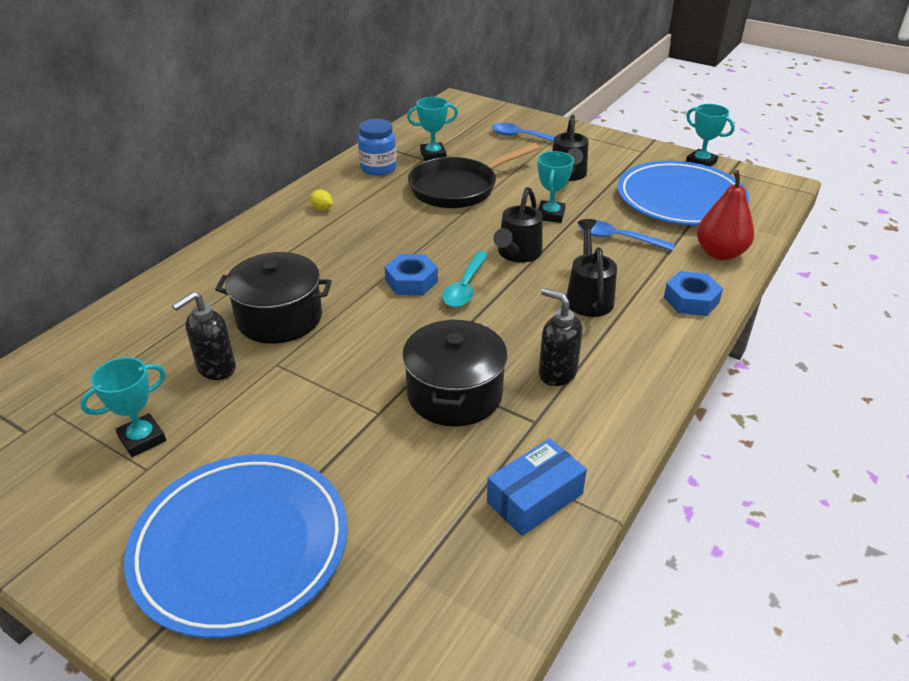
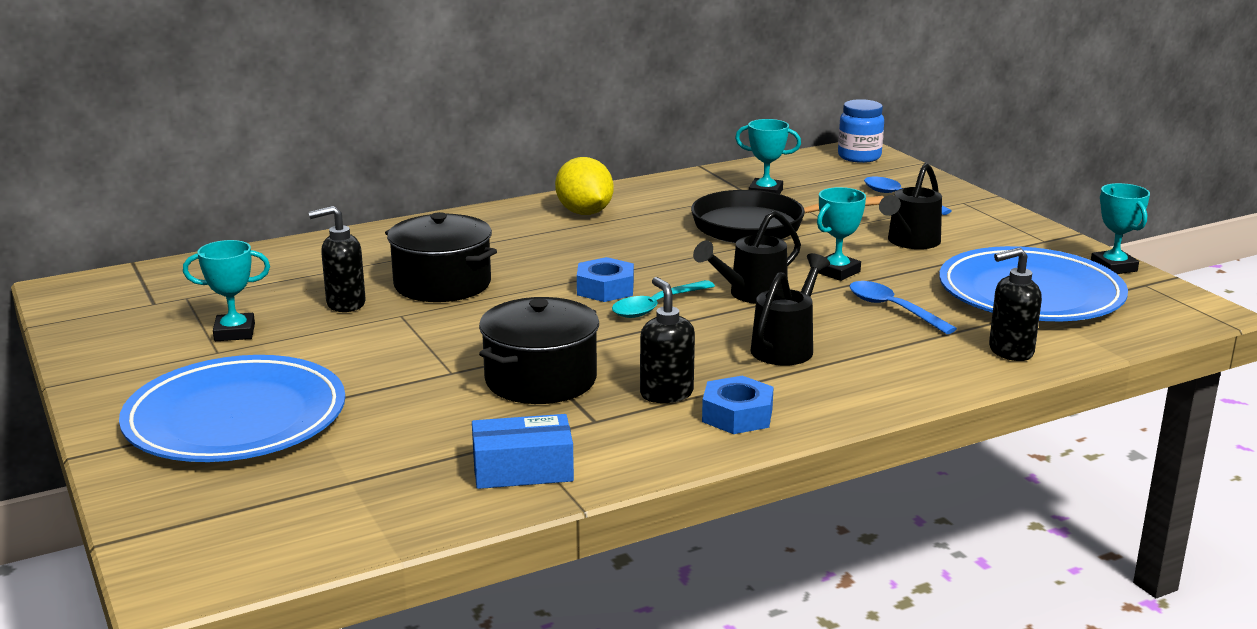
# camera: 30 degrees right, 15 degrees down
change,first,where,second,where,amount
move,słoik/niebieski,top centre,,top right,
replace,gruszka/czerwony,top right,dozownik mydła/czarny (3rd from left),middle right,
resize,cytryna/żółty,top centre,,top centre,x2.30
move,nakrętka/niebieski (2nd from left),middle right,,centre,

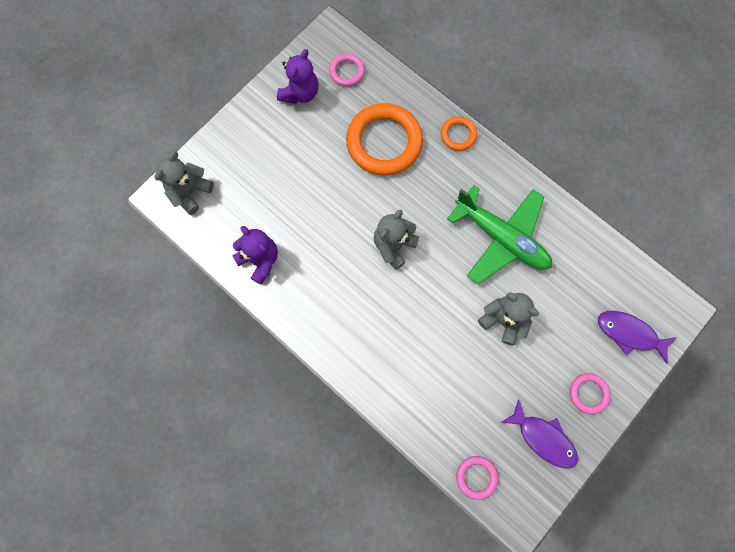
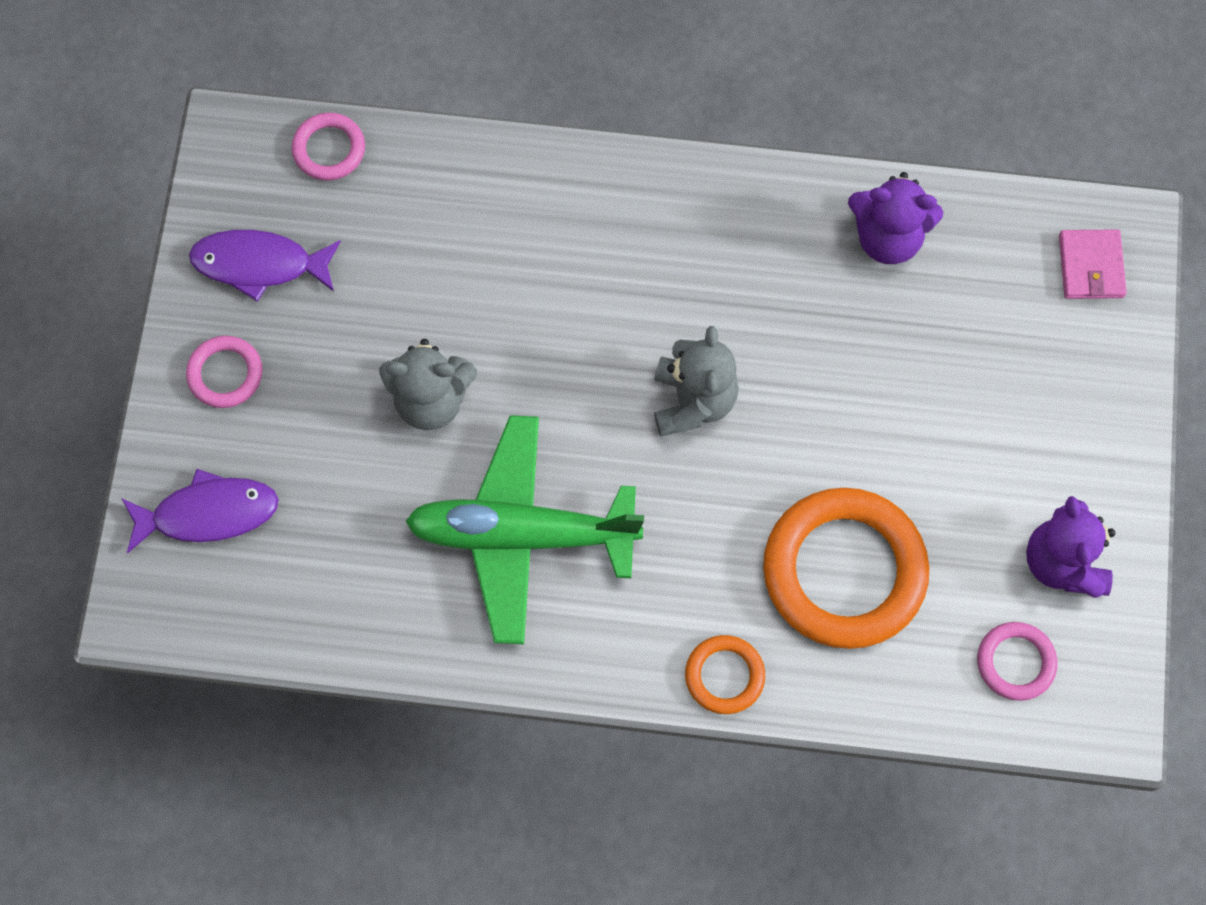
# camera: 145 degrees right, 5 degrees down
change,first,where,second,where,amount
replace,miś/szary (1st from left),top left,portfel/różowy,top right,

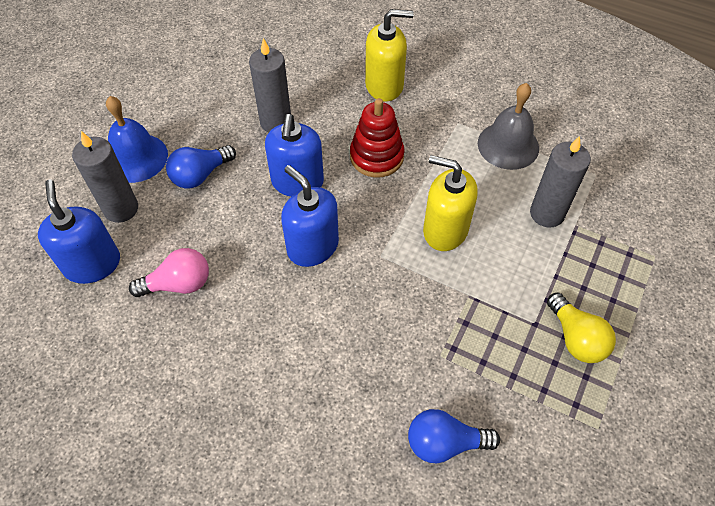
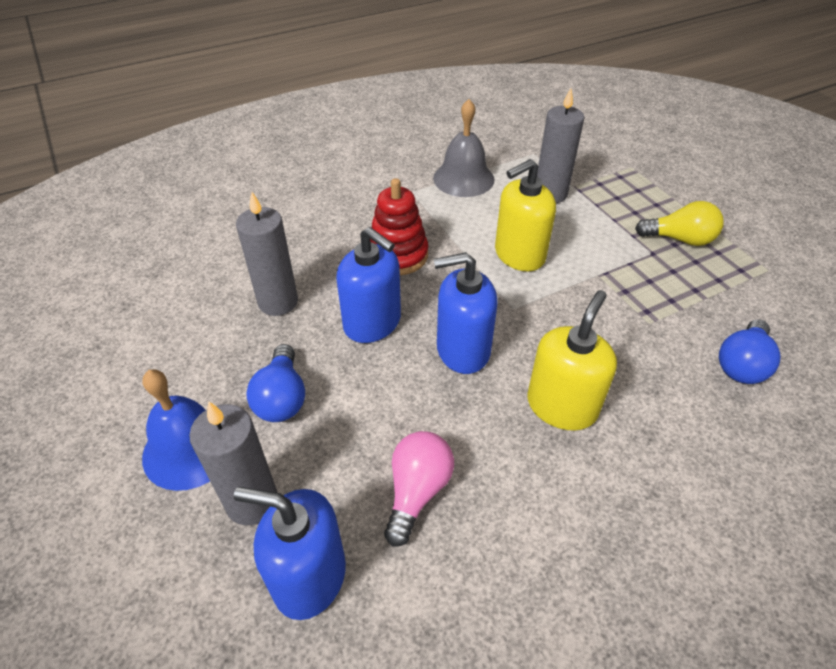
# camera: 55 degrees left, 10 degrees down
change,first,where,second,where,amount
move,dozownik mydła/żółty (1st from left in the first image),top centre,dozownik mydła/żółty (2nd from left),middle right,

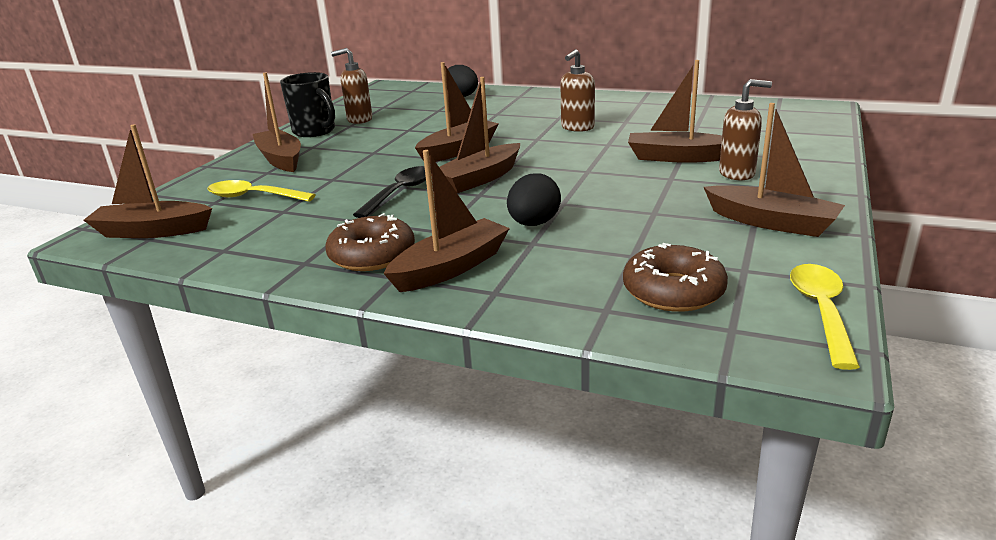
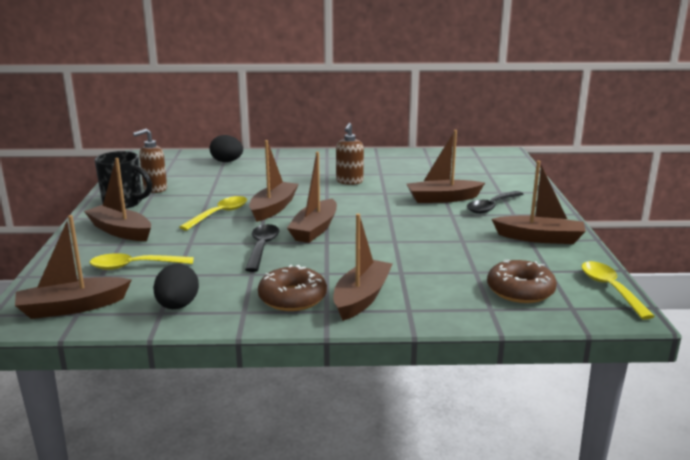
# camera: 25 degrees left, 5 degrees down
change,first,where,second,where,amount
replace,dozownik mydła/brązowy (3rd from left),top right,łyżka/czarny (2nd from left),middle right,
move,jajko/czarny (2nd from left in the first image),centre,jajko/czarny (1st from left),middle left,
insert,,,łyżka/żółty (2nd from left),middle left,

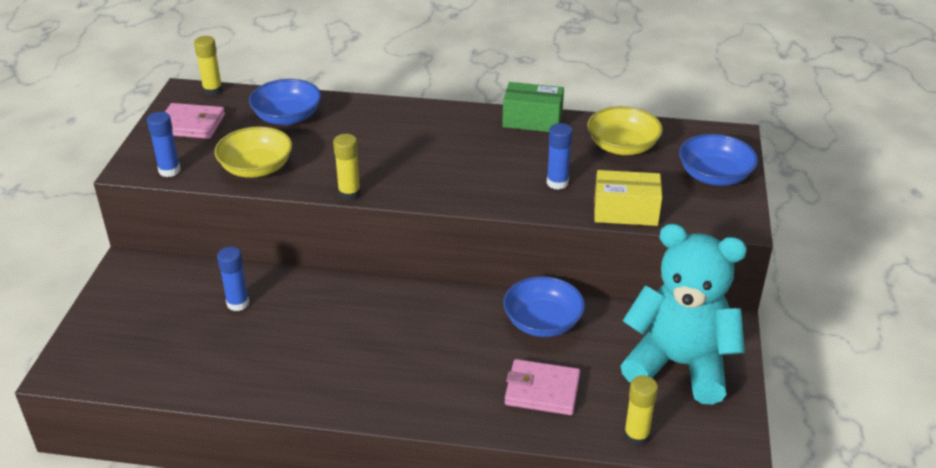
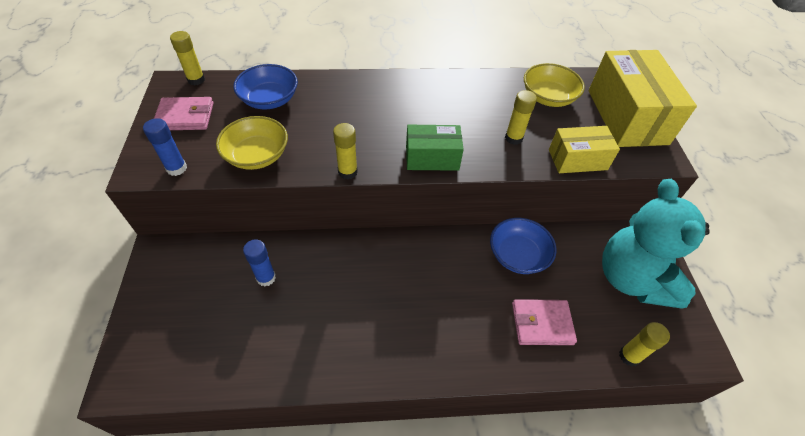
# camera: 15 degrees left, 15 degrees up
change,first,where,second,where,amount
move,pudełko/zielony,top centre,,centre,
recolor,klej w sztyfcie/niebieski (3rd from left),centre,klej w sztyfcie/żółty (3rd from left),top centre,
replace,miska/niebieski (3rd from left),middle right,pudełko/żółty (2nd from left),top right,
rotate,miś/turkusowy,bottom right,,middle right,105 degrees counterclockwise

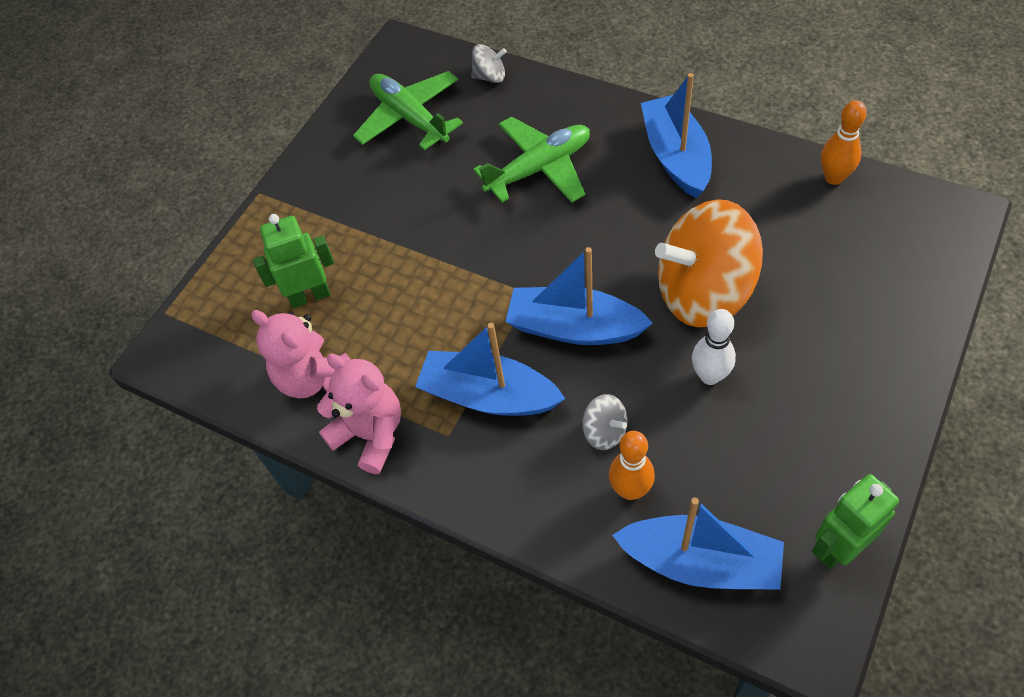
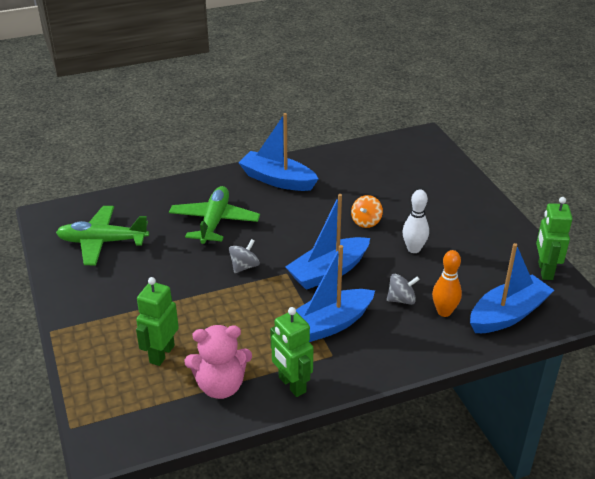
# camera: 55 degrees left, 20 degrees down
change,first,where,second,where,amount
move,bączek/szary (1st from left),top centre,,centre,
delete,kręgiel/pomarańczowy (2nd from left),top right,,,
resize,bączek/pomarańczowy,middle right,,centre,x0.41
replace,miś/różowy (2nd from left),centre,robot/zielony (2nd from left),bottom centre,

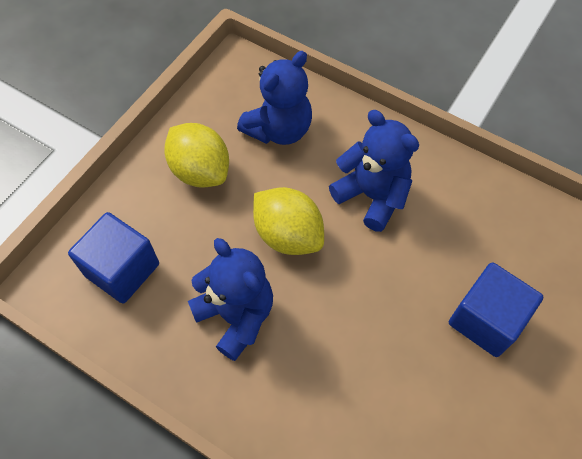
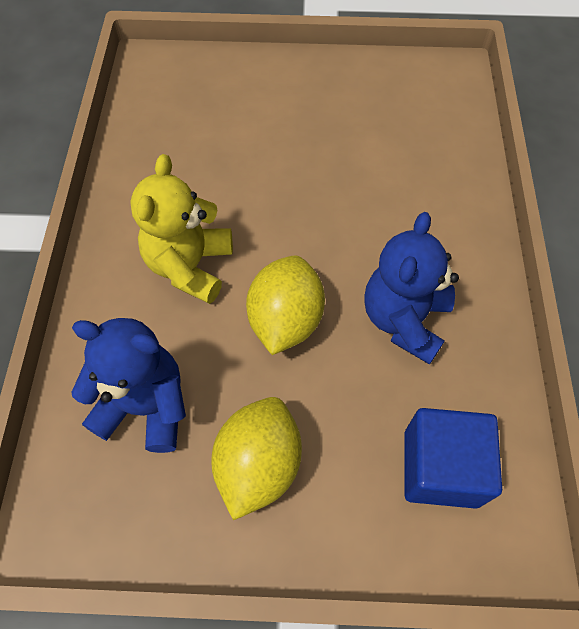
# camera: 120 degrees left, 0 degrees up
change,first,where,second,where,amount
recolor,miś/niebieski (3rd from left),centre,miś/żółty,middle left,
delete,sześcian/niebieski (2nd from left),bottom right,,,

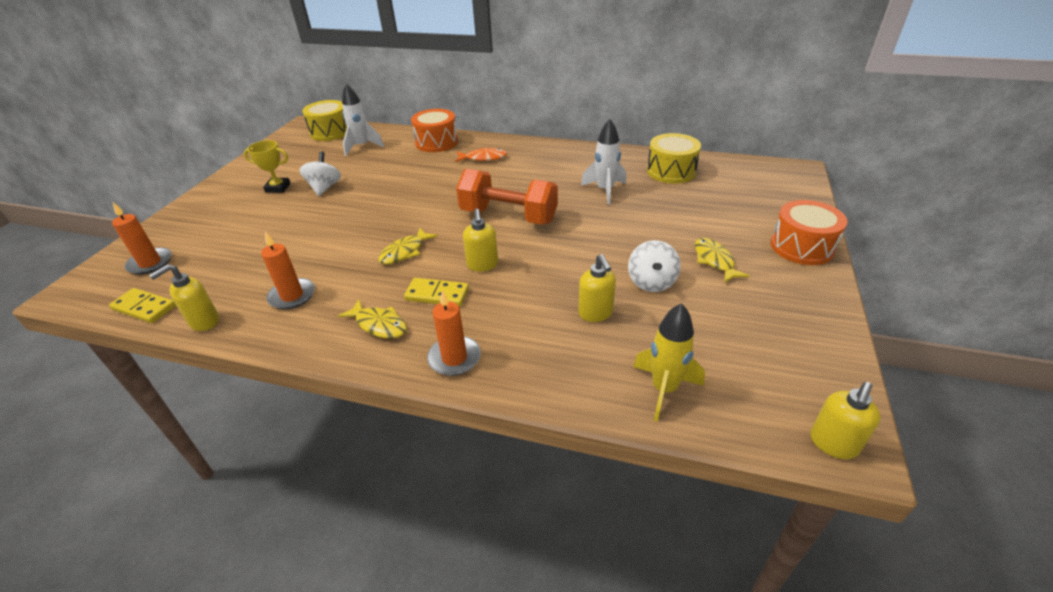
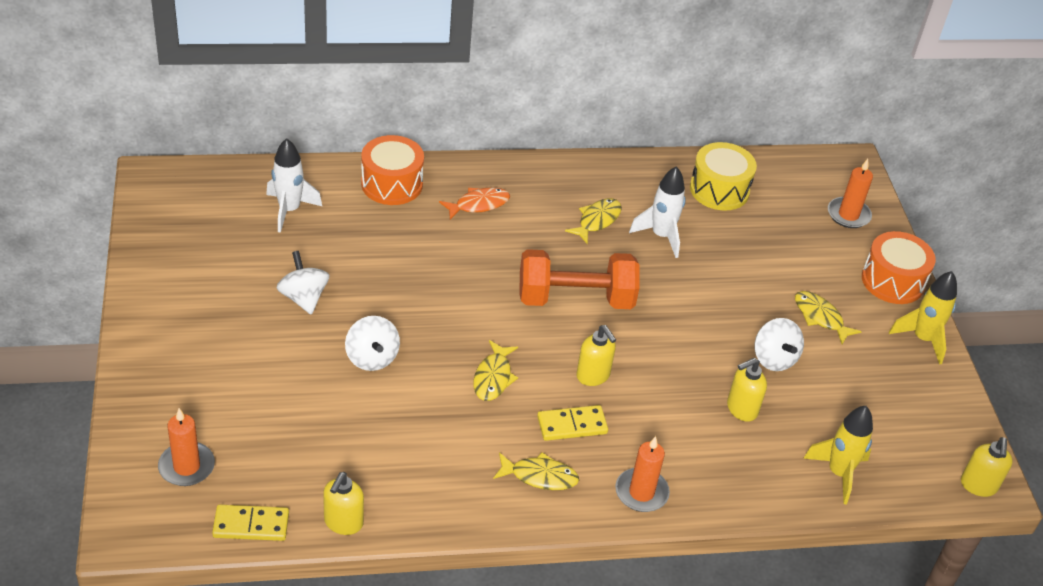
# camera: 30 degrees left, 5 degrees up
change,first,where,second,where,amount
delete,bęben/żółty (1st from left),top left,,,
delete,puchar/żółty,top left,,,
move,świeca/pomarańczowy (2nd from left in the first image),middle left,świeca/pomarańczowy (3rd from left),top right,
rotate,dozownik mydła/żółty (3rd from left),centre,,middle right,105 degrees clockwise
insert,,,ryba/żółty (3rd from left),centre,
insert,,,rakieta/żółty (2nd from left),middle right,
insert,,,bączek/biały (2nd from left),centre,

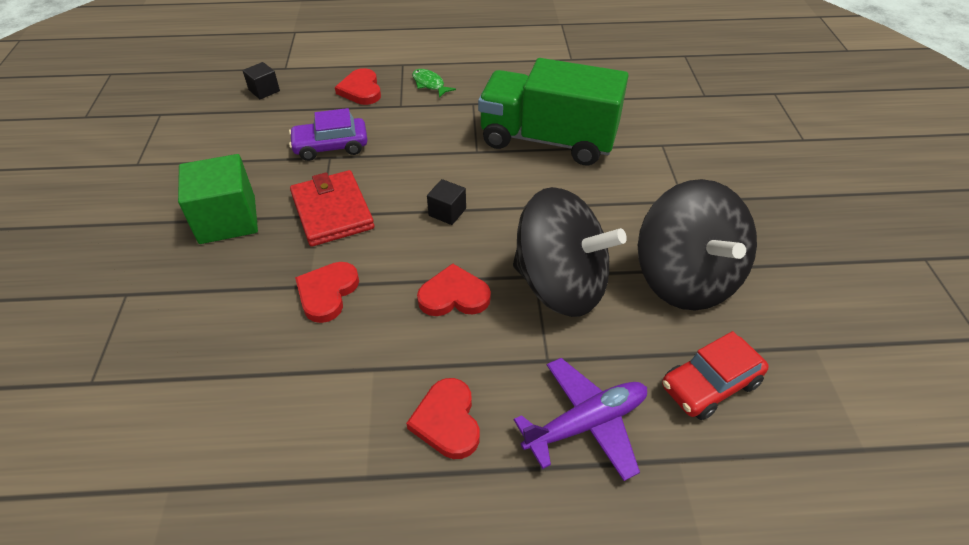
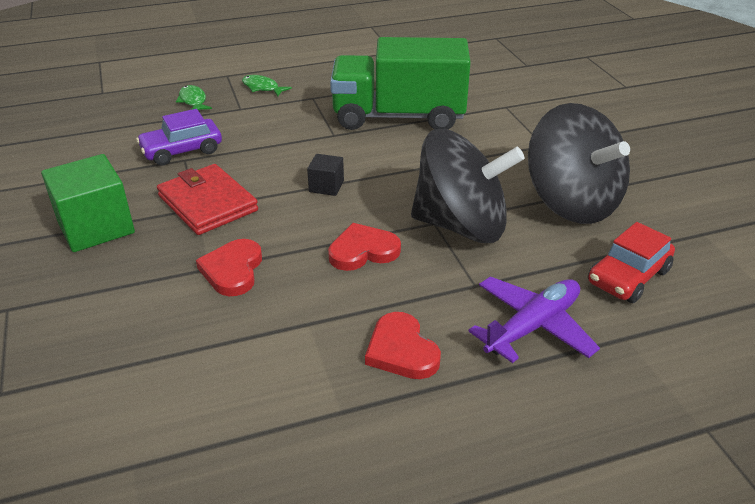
# camera: 15 degrees left, 10 degrees down
change,first,where,second,where,amount
delete,sześcian/czarny (1st from left),top left,,,
replace,serce/czerwony (2nd from left),top centre,ryba/zielony (1st from left),top left,

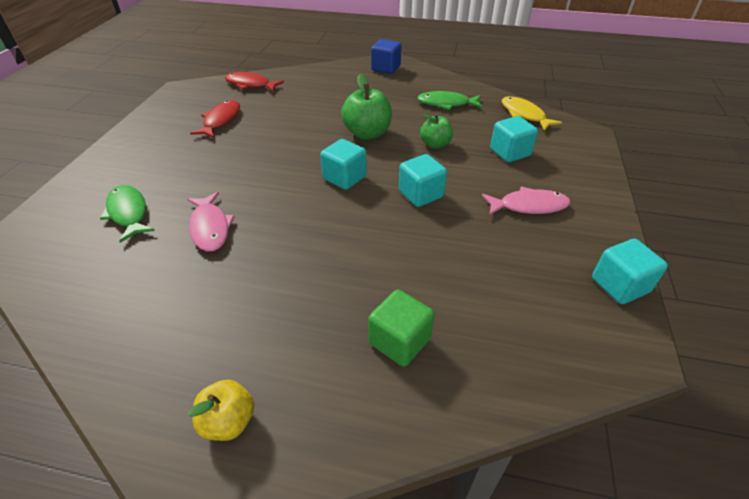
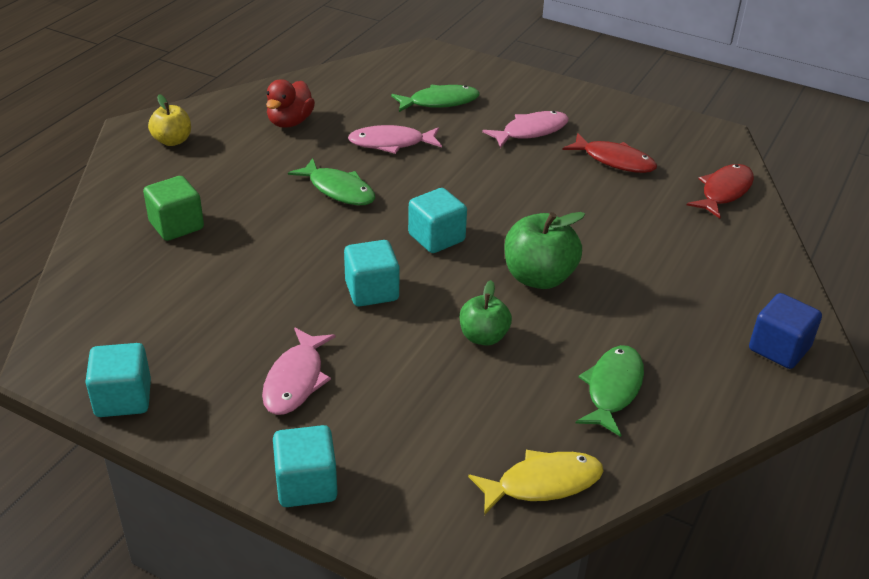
# camera: 105 degrees right, 5 degrees down
change,first,where,second,where,amount
move,sześcian/turkusowy (3rd from left in the first image),top right,sześcian/turkusowy (2nd from left),bottom centre,
insert,,,kaczka/czerwony,top centre,
insert,,,ryba/różowy (3rd from left),top centre,
insert,,,ryba/zielony (1st from left),top centre,

